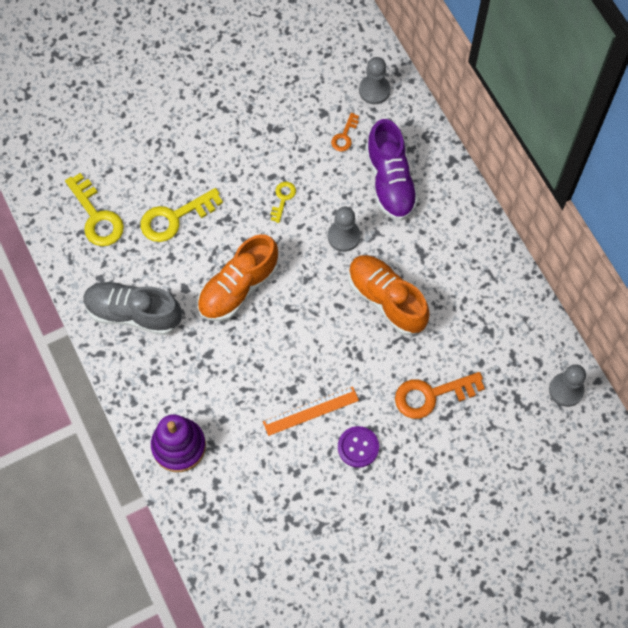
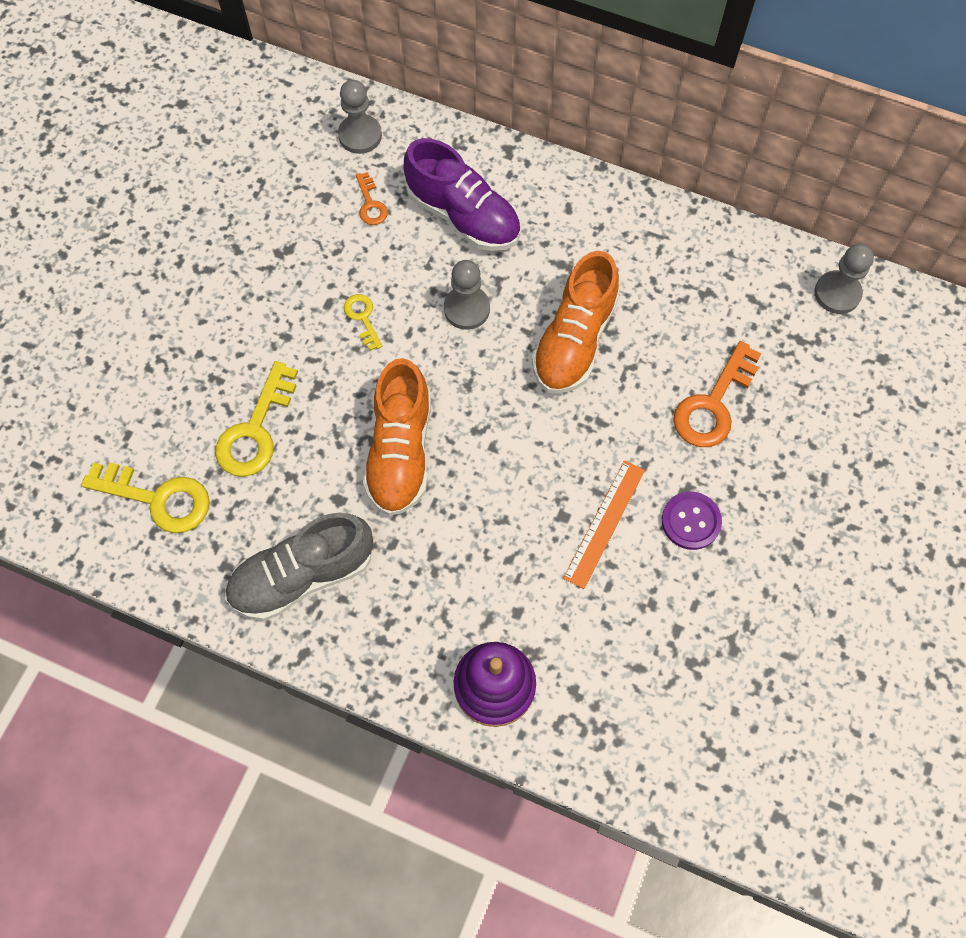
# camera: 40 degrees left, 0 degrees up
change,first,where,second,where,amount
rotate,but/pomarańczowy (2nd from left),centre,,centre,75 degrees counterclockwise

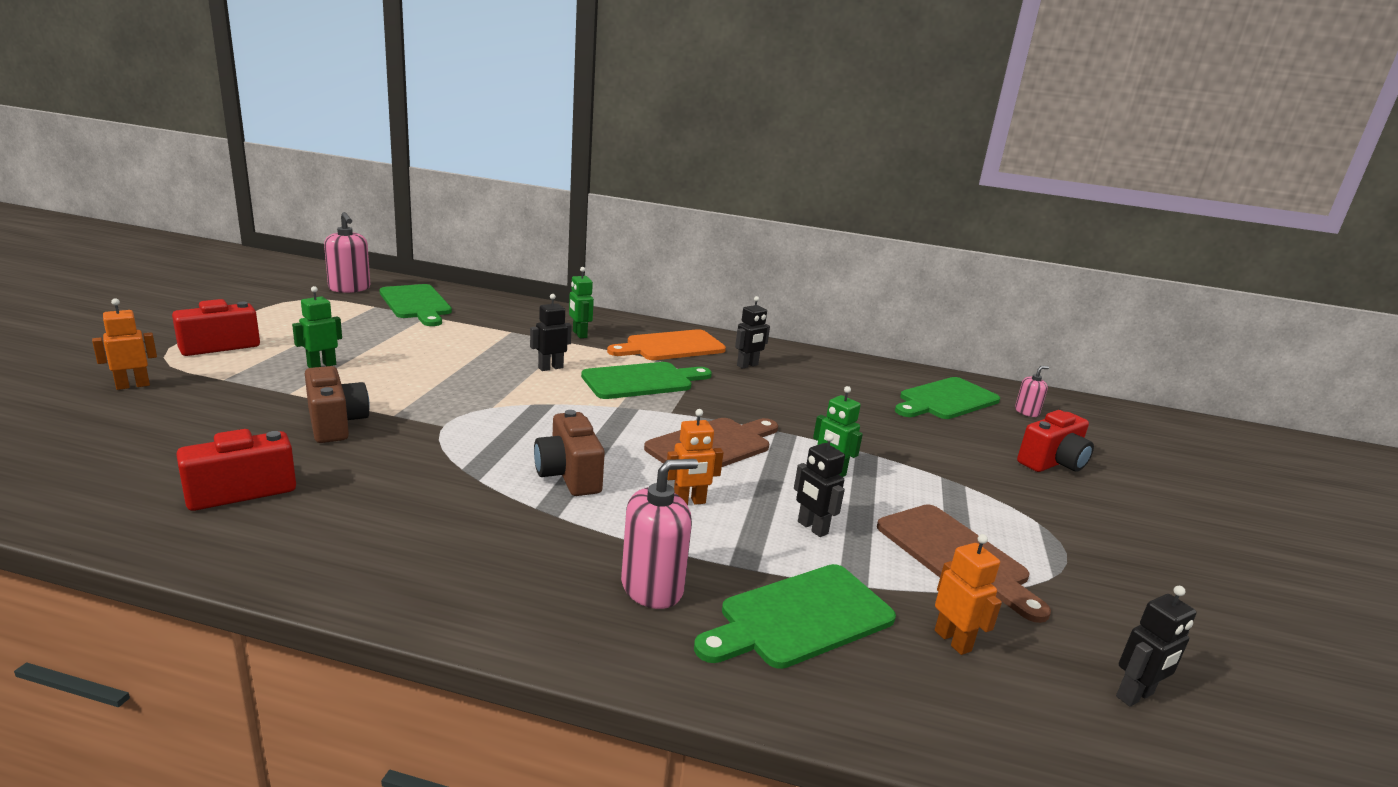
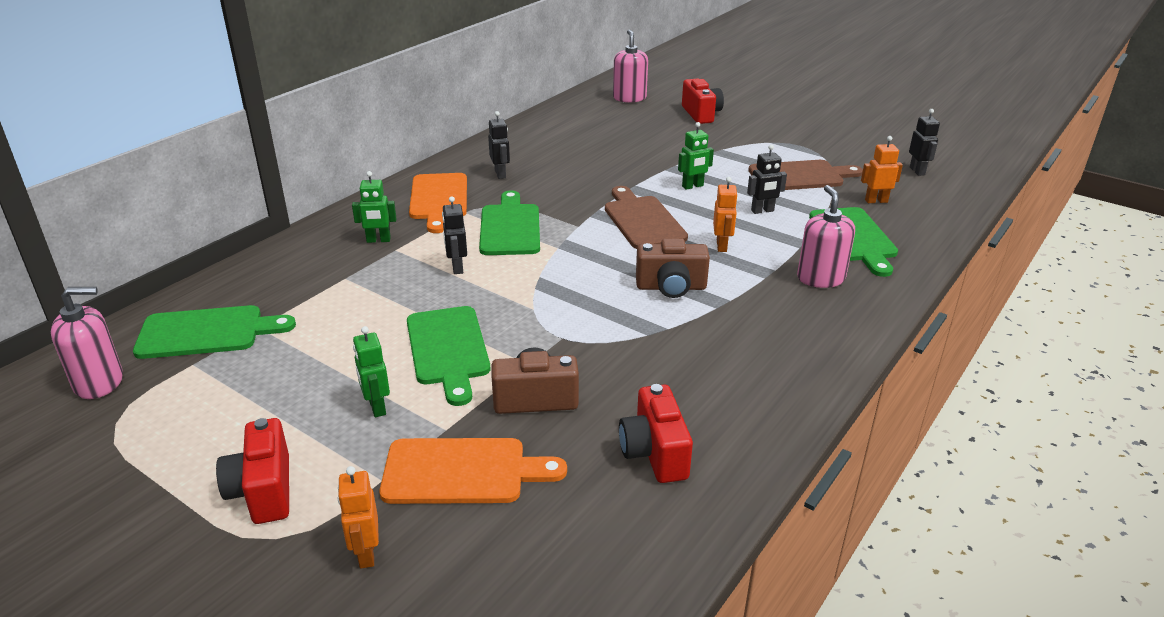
# camera: 65 degrees left, 10 degrees up
change,first,where,second,where,amount
resize,dozownik mydła/różowy (3rd from left in the first image),middle right,dozownik mydła/różowy (2nd from left),top centre,x1.78
move,deska do krojenia/zielony (4th from left in the first image),middle right,deska do krojenia/zielony (2nd from left),centre,
insert,,,deska do krojenia/pomarańczowy (2nd from left),bottom centre,

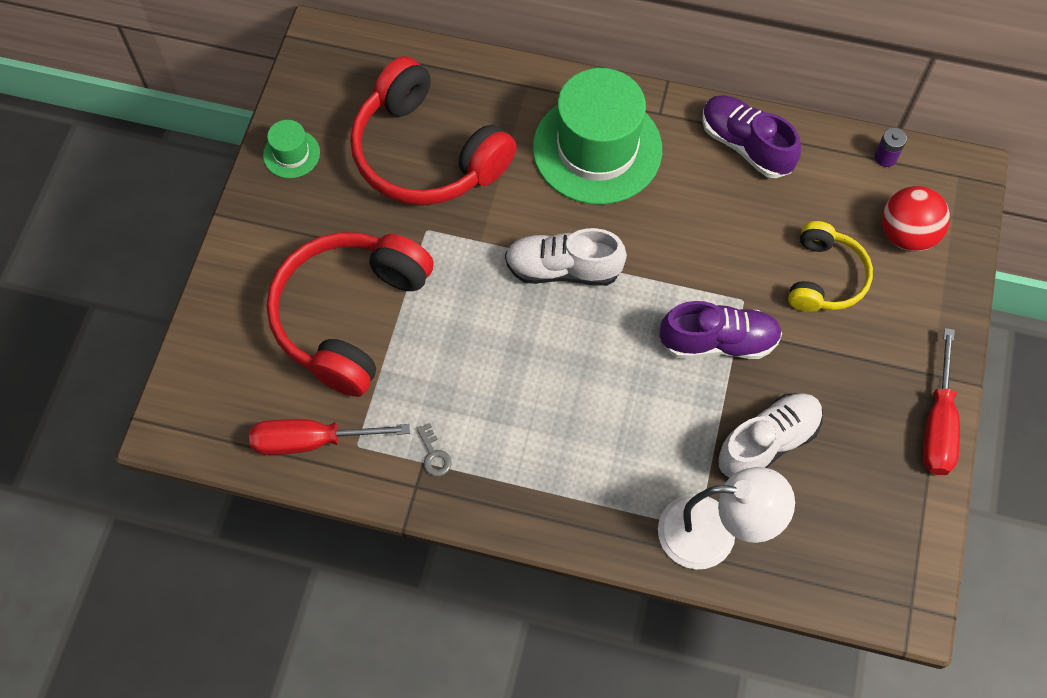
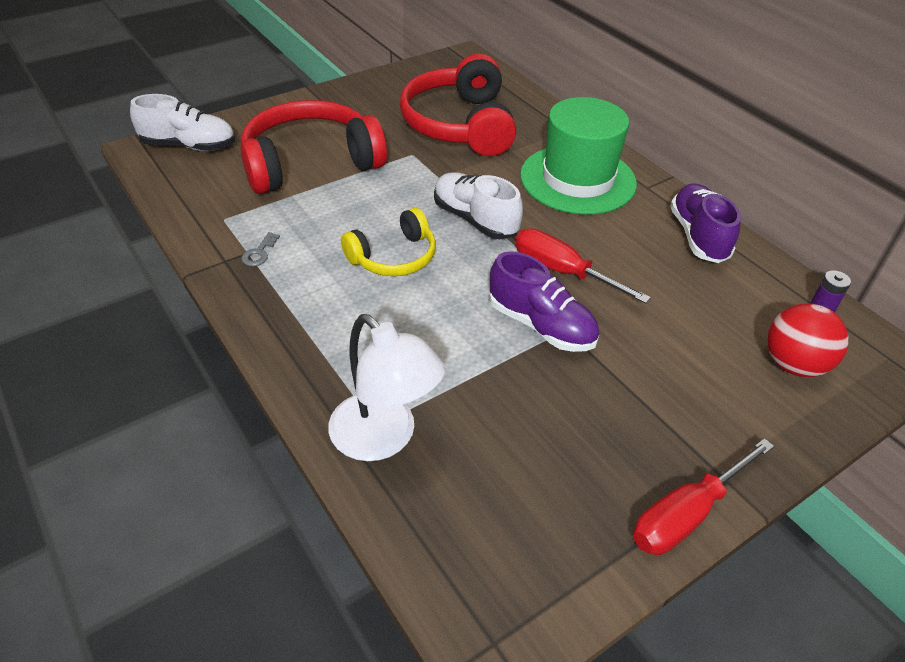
# camera: 40 degrees right, 20 degrees down
change,first,where,second,where,amount
delete,kapelusz/zielony (1st from left),top left,,,
move,słuchawki/żółty,middle right,,centre,
move,but/biały (2nd from left in the first image),middle right,but/biały (1st from left),top left,
move,śrubokręt/czerwony (1st from left),middle left,,centre,

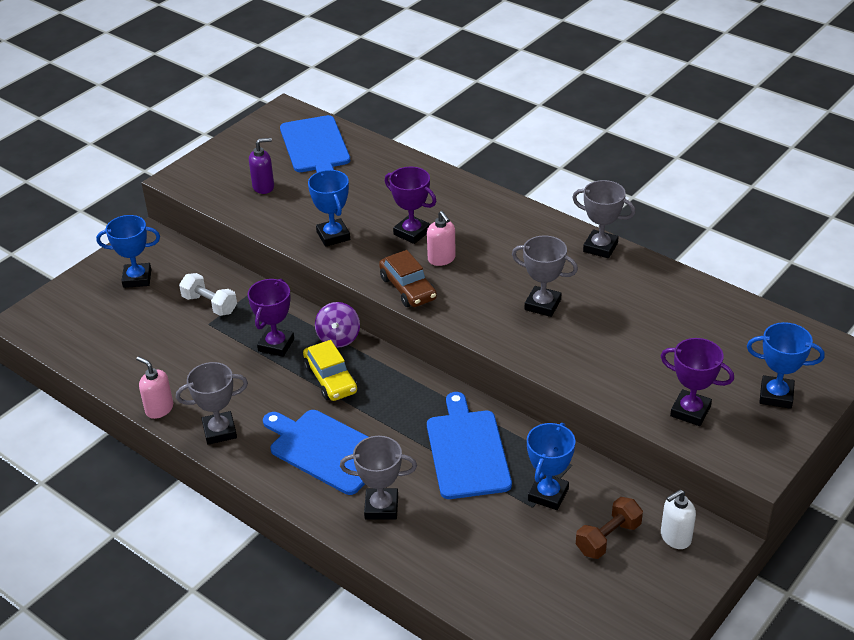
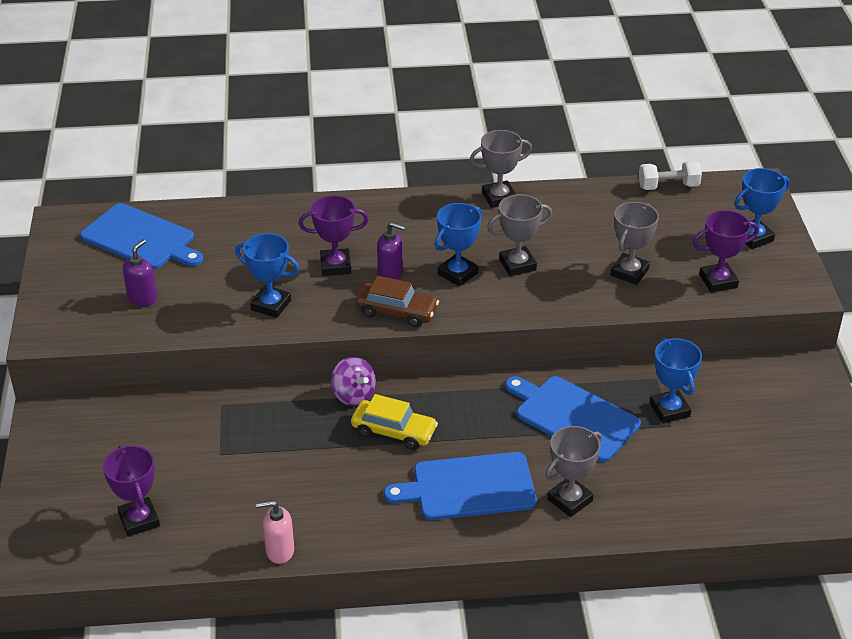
# camera: 45 degrees left, 0 degrees up
change,first,where,second,where,amount
recolor,dozownik mydła/różowy (2nd from left),centre,dozownik mydła/fioletowy (2nd from left),centre,
move,puchar/niebieski (1st from left in the first image),middle left,puchar/niebieski (2nd from left),centre,
move,hantel/biały,middle left,,top right,
move,puchar/fioletowy (1st from left),middle left,,bottom left,
move,puchar/szary (1st from left in the first image),middle left,puchar/szary (4th from left),middle right,
delete,dozownik mydła/biały,bottom right,,,
delete,hantel/brązowy,bottom right,,,

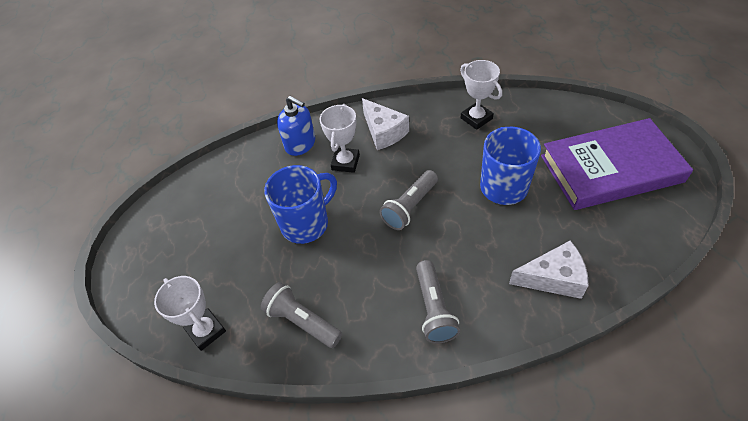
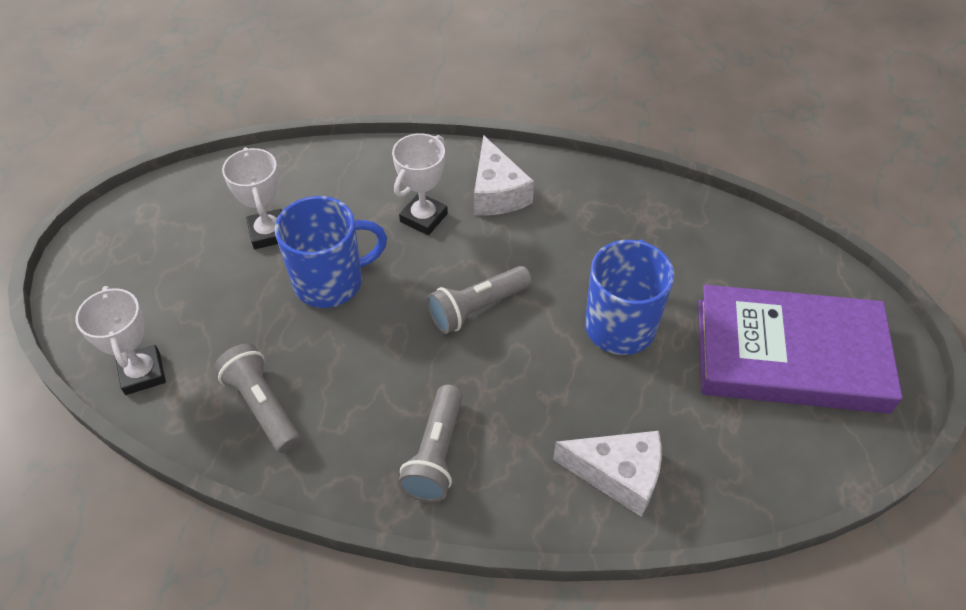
# camera: 15 degrees right, 0 degrees up
change,first,where,second,where,amount
move,puchar/biały (3rd from left in the first image),top centre,puchar/biały (2nd from left),top left,
delete,dozownik mydła/niebieski,top centre,,,

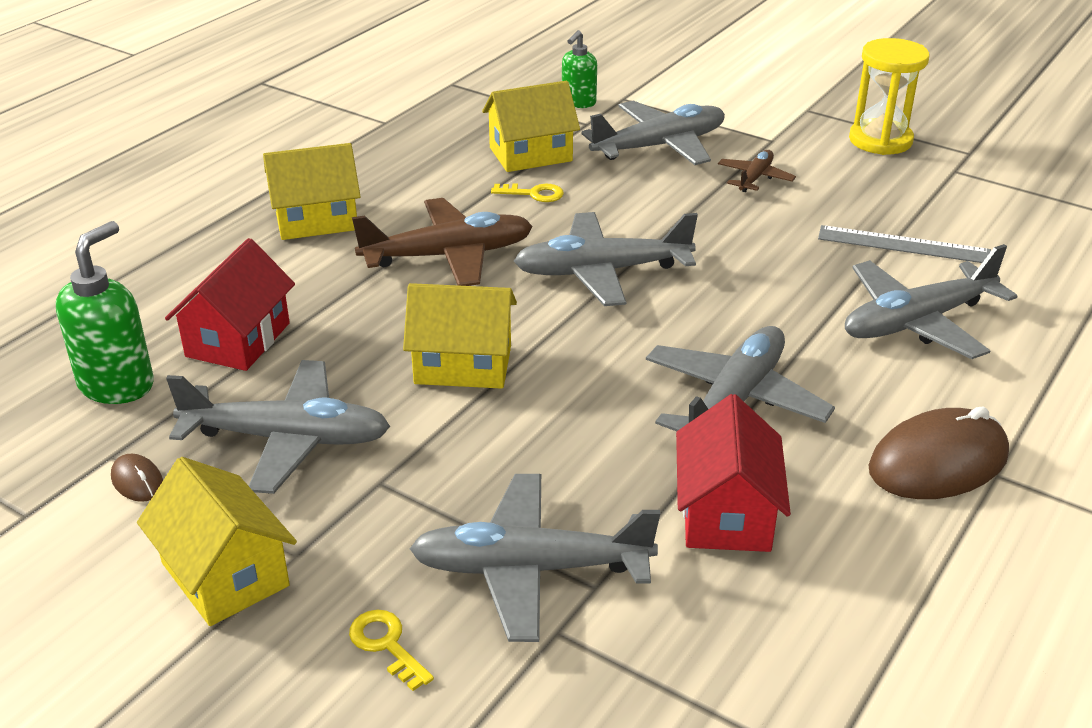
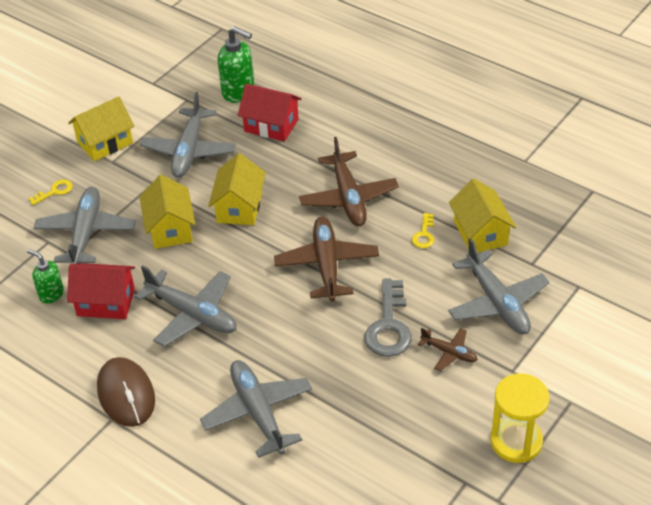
# camera: 95 degrees right, 10 degrees up
change,first,where,second,where,amount
move,dozownik mydła/zielony (2nd from left in the first image),top centre,dozownik mydła/zielony (1st from left),middle left,
move,domek/żółty (2nd from left),top left,,middle left,
recolor,samolot/szary (3rd from left),centre,samolot/brązowy (1st from left),centre,
delete,linijka/szary,middle right,,,
delete,myszka/brązowy (1st from left),middle left,,,
insert,,,klucz/szary,centre,

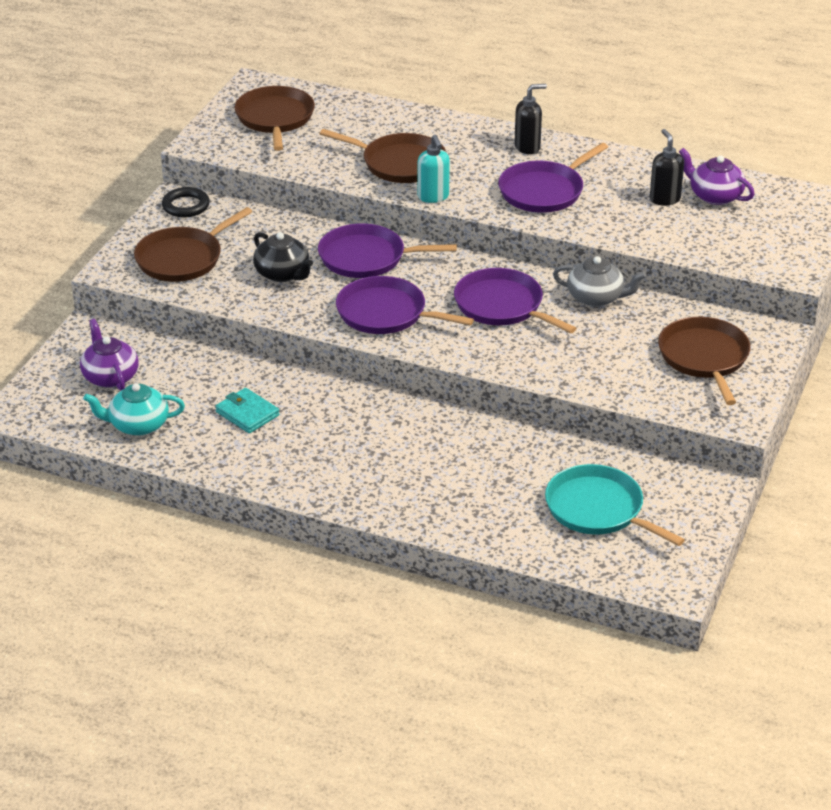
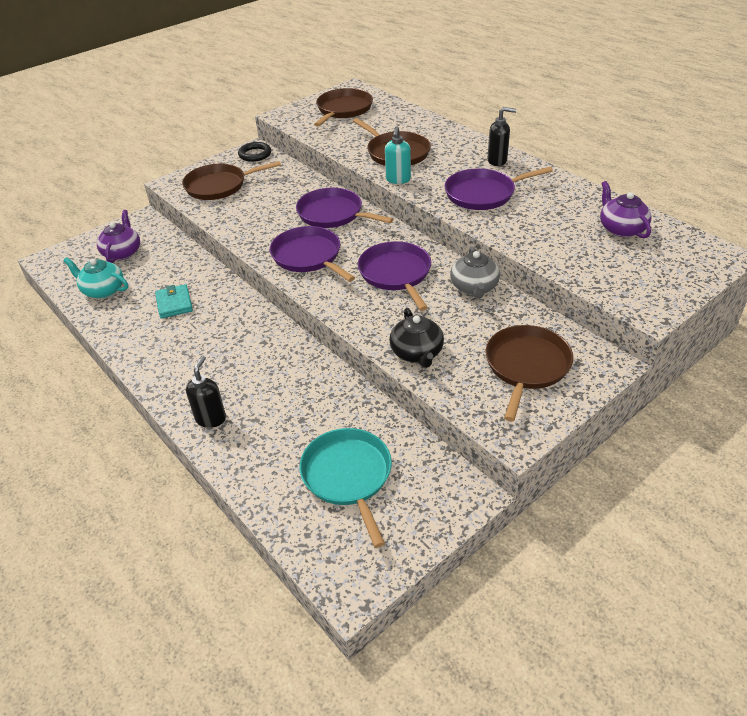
# camera: 30 degrees right, 5 degrees up
change,first,where,second,where,amount
move,dozownik mydła/czarny (2nd from left in the first image),top right,dozownik mydła/czarny (1st from left),middle left,
move,imbryk/czarny,top centre,,centre,
rotate,imbryk/szary,middle right,,centre,45 degrees clockwise

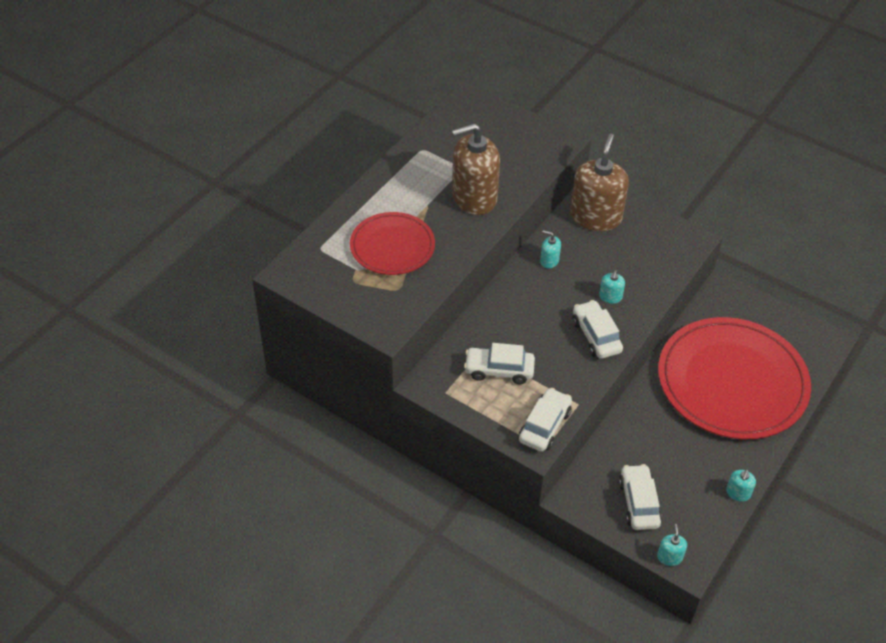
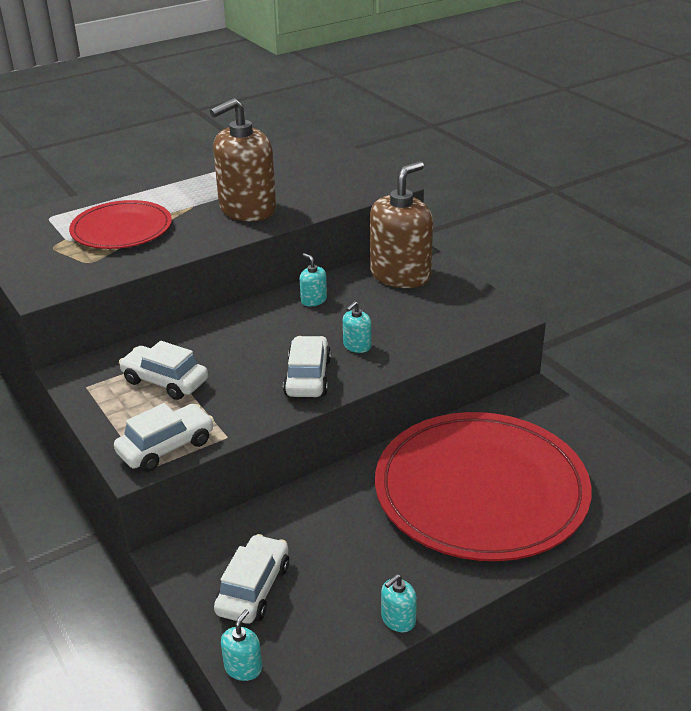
# camera: 25 degrees right, 15 degrees down
change,first,where,second,where,amount
rotate,dozownik mydła/brązowy (1st from left),top centre,,top centre,45 degrees counterclockwise

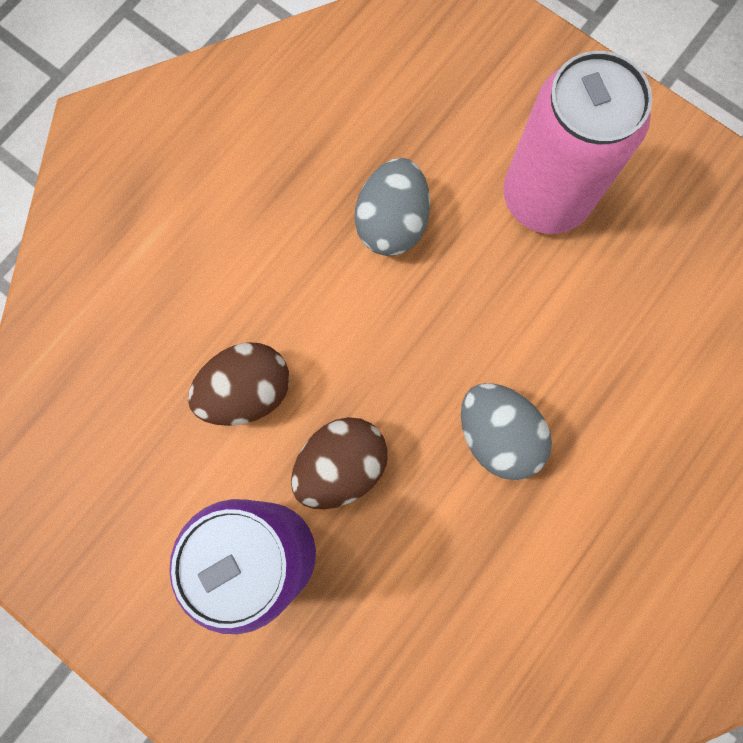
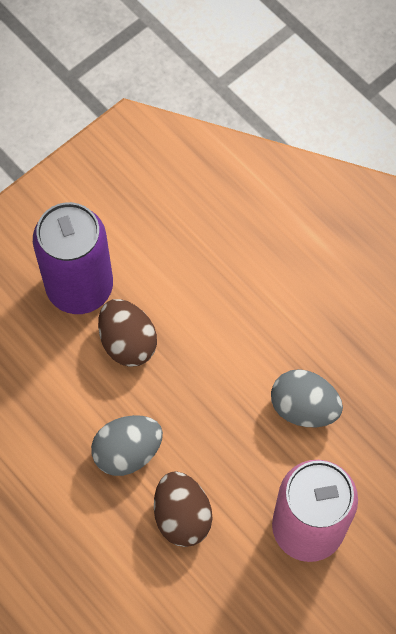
# camera: 100 degrees right, 10 degrees down
change,first,where,second,where,amount
move,jajko/brązowy (1st from left in the first image),middle left,jajko/brązowy (2nd from left),bottom centre,

